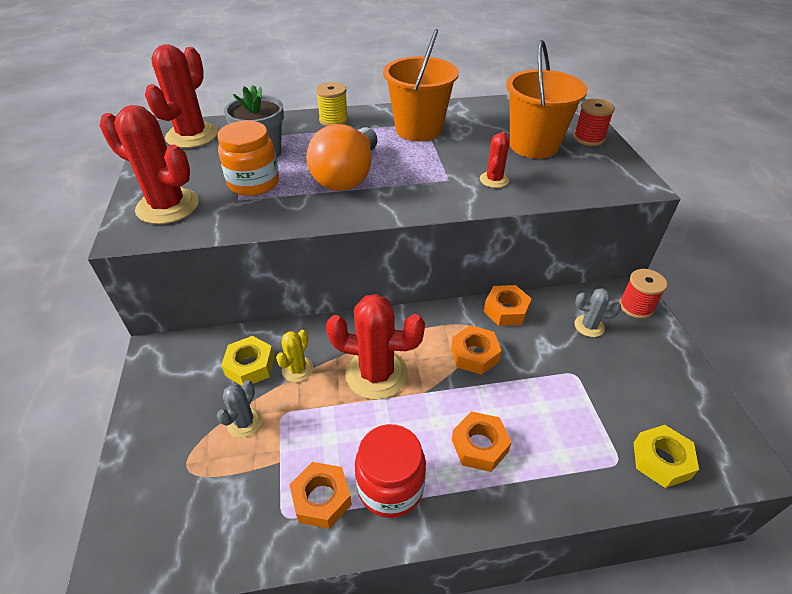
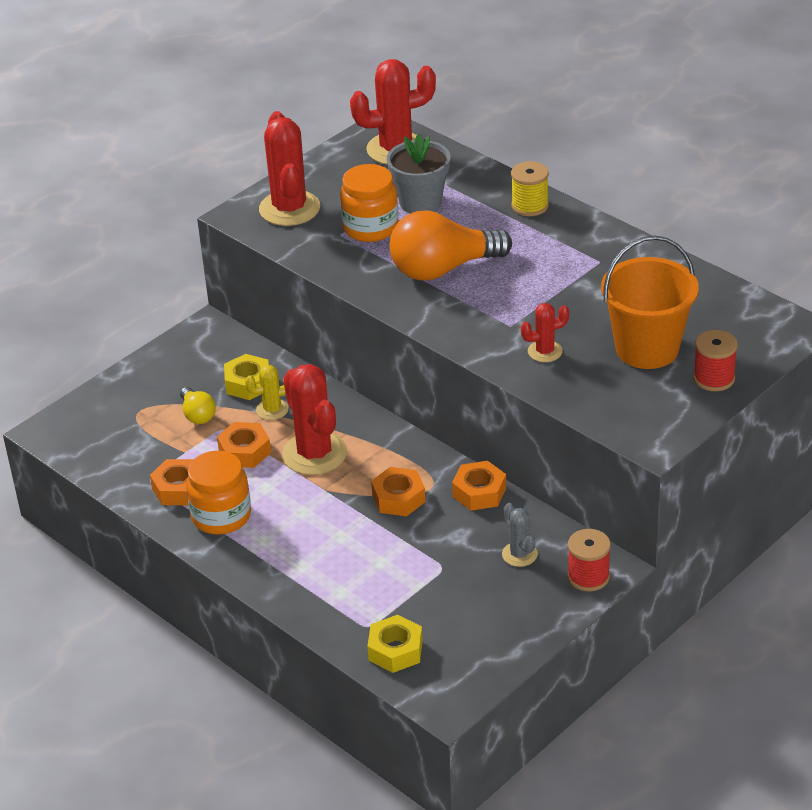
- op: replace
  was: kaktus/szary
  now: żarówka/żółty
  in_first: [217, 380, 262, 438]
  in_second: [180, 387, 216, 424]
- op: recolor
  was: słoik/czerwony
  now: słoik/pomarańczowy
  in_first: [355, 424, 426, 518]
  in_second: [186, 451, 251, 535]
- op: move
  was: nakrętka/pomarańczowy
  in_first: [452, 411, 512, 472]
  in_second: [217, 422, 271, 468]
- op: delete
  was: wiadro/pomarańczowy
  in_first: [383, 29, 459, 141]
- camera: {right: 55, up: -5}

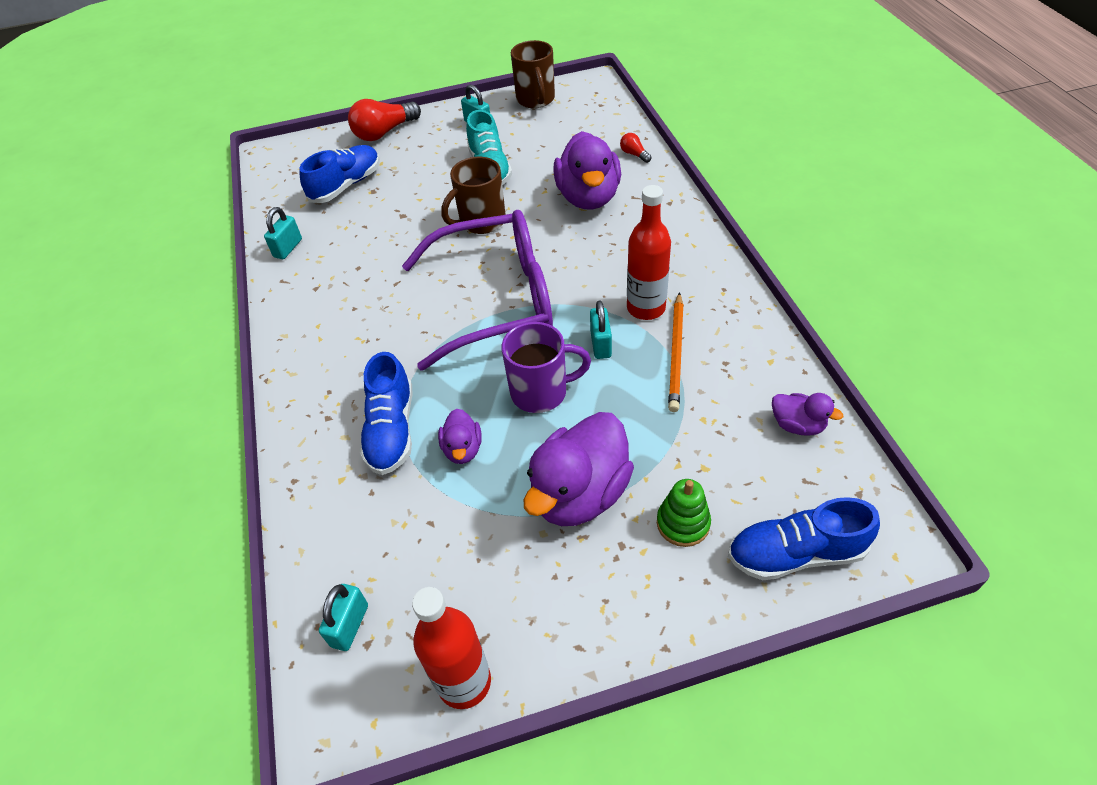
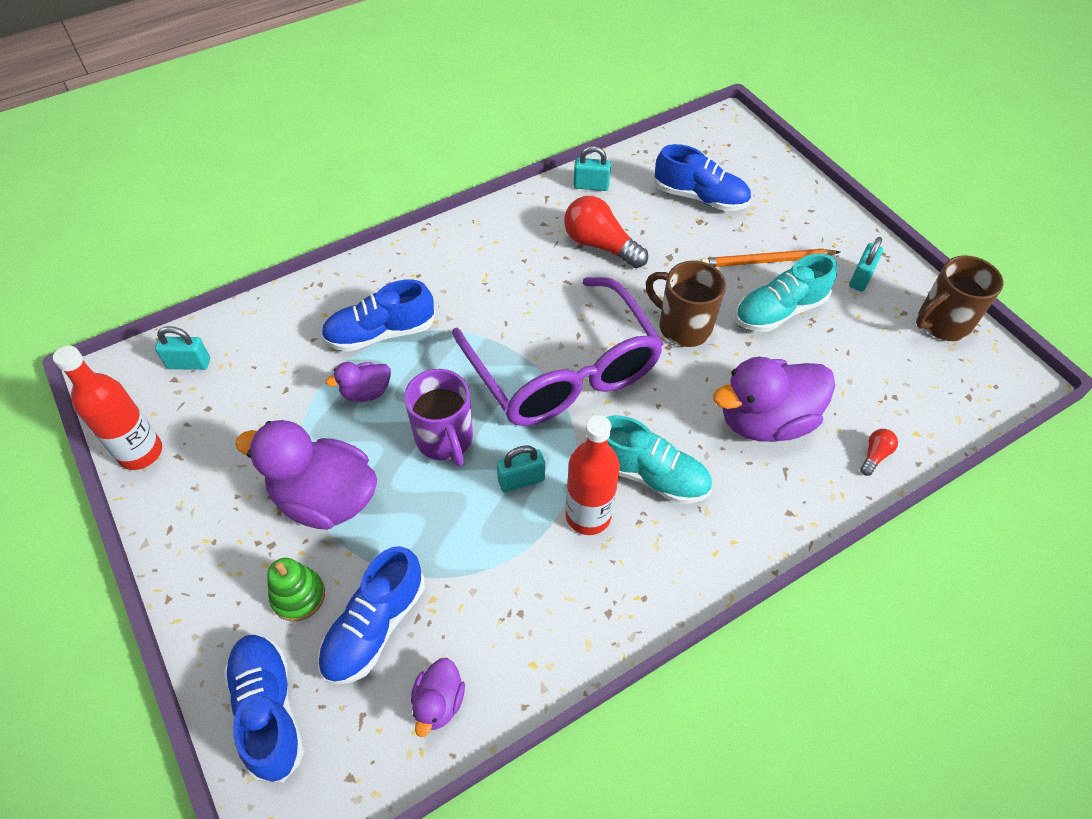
- op: insert
  now: but/niebieski
  in_second: [318, 546, 425, 685]
- op: move
  was: żarówka/czerwony
  in_first: [348, 99, 421, 141]
  in_second: [564, 196, 648, 268]
- op: insert
  now: but/turkusowy
  in_second: [606, 415, 712, 504]
- op: move
  was: ołówek/pomarańczowy
  in_first: [668, 292, 684, 412]
  in_second: [700, 249, 840, 267]
- camera: {right: 70, up: 5}

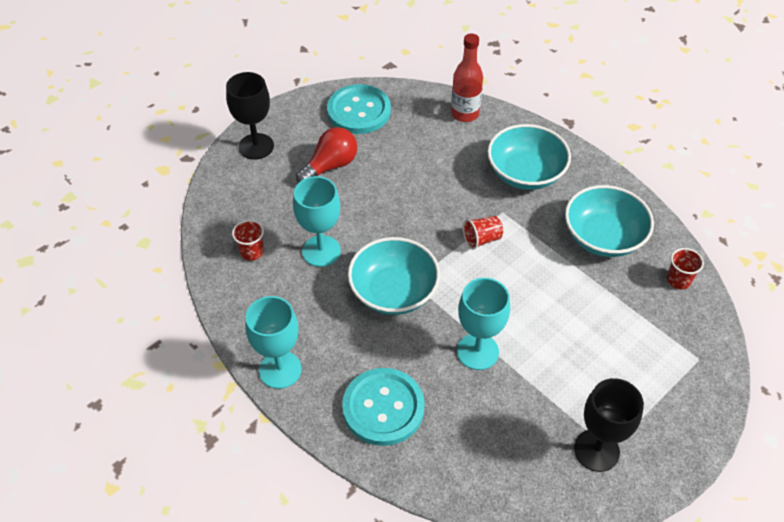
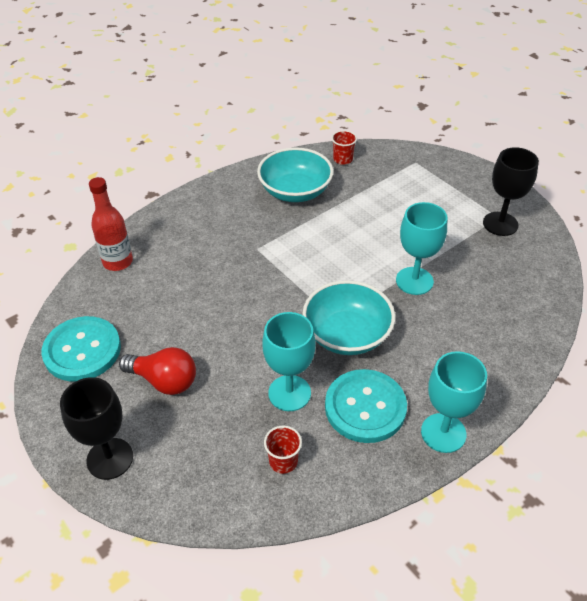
- op: rotate
  was: żarówka/czerwony
  in_first: [296, 127, 357, 183]
  in_second: [119, 347, 196, 395]
  clockwise: 150
- op: move
  was: guzik/turkusowy
  in_first: [342, 368, 425, 446]
  in_second: [325, 369, 407, 443]
- op: delete
  was: szklanka/czerwony
  in_first: [463, 216, 503, 249]
- op: delete
  was: miska/turkusowy
  in_first: [487, 124, 571, 190]
- camera: {right: -85, up: -5}

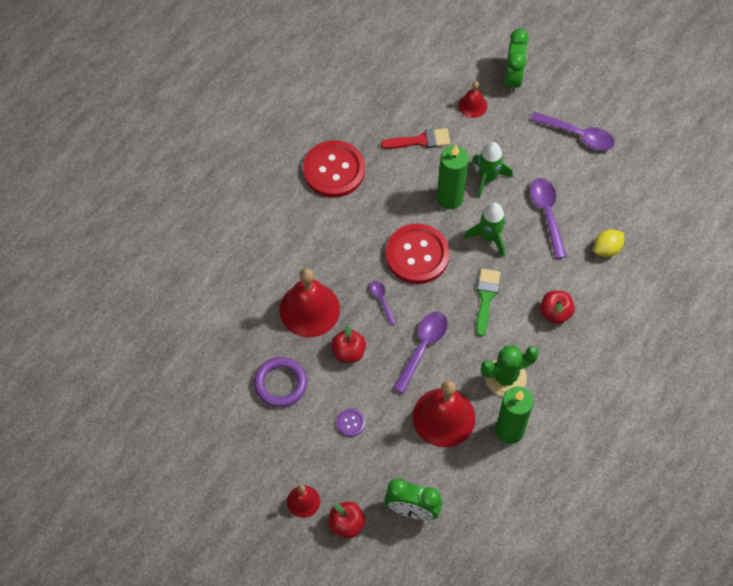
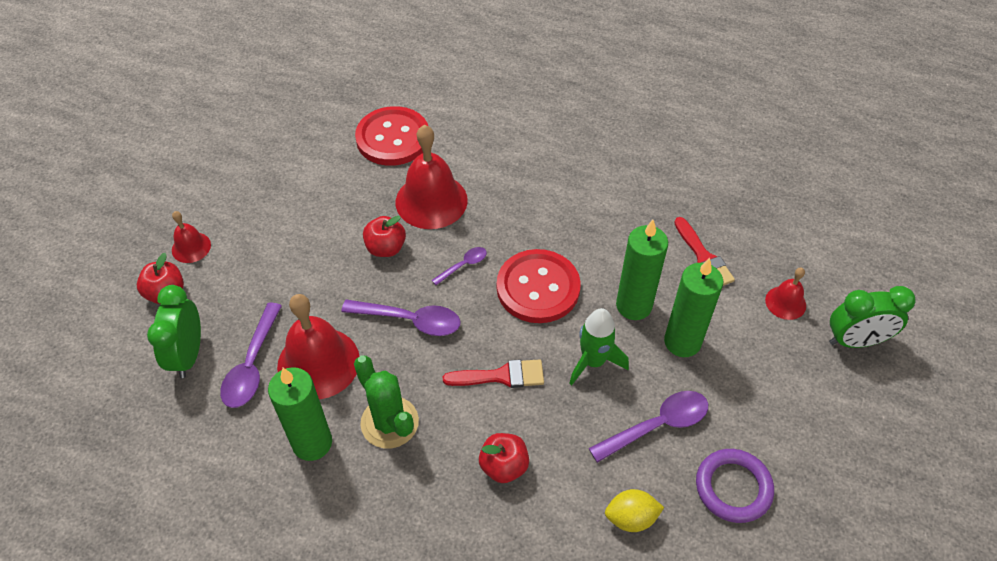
- op: move
  was: łyżka/fioletowy
  in_first: [531, 112, 615, 151]
  in_second: [220, 302, 282, 408]
- op: move
  was: guzik/czerwony
  in_first: [303, 140, 365, 197]
  in_second: [355, 106, 428, 166]
- op: recolor
  was: pędzel/zielony
  now: pędzel/czerwony
  in_first: [476, 269, 500, 337]
  in_second: [443, 359, 544, 388]
- op: rotate
  was: cytryna/żółty
  in_first: [594, 229, 624, 257]
  in_second: [605, 489, 664, 532]
  clockwise: -45
- op: replace
  was: rakieta/zielony
  now: świeca/zielony
  in_first: [472, 142, 513, 198]
  in_second: [664, 258, 723, 357]
- op: move
  was: pierścień/fioletowy
  in_first: [254, 357, 307, 407]
  in_second: [696, 449, 774, 523]
- op: delete
  was: guzik/fioletowy
  in_first: [337, 409, 365, 437]
- camera: {right: 75, up: -10}

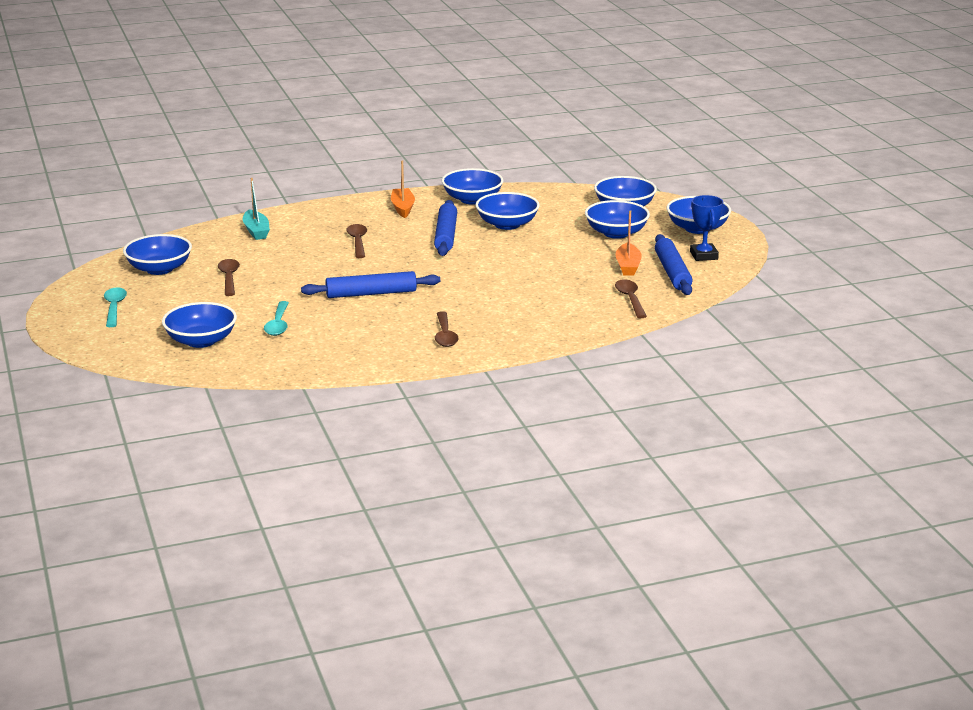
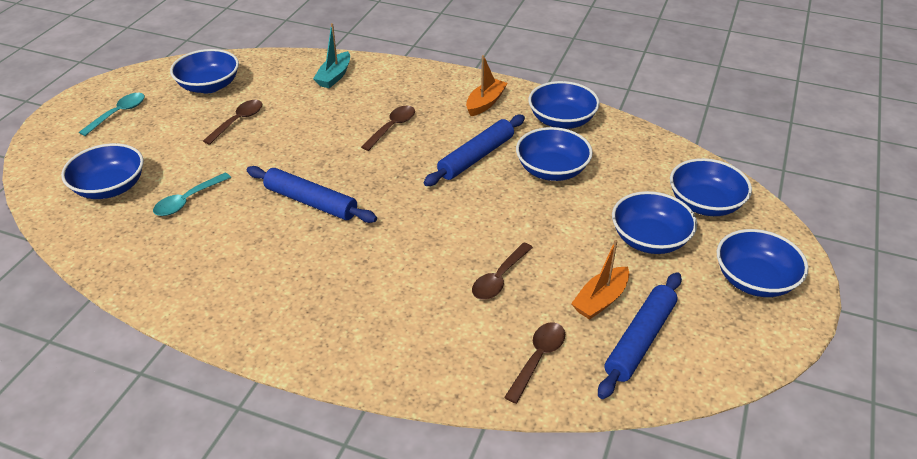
- op: move
  was: łyżka/brązowy
  in_first: [435, 311, 458, 347]
  in_second: [472, 243, 533, 300]
- op: delete
  was: puchar/niebieski
  in_first: [690, 195, 723, 261]
- camera: {right: 40, up: 15}

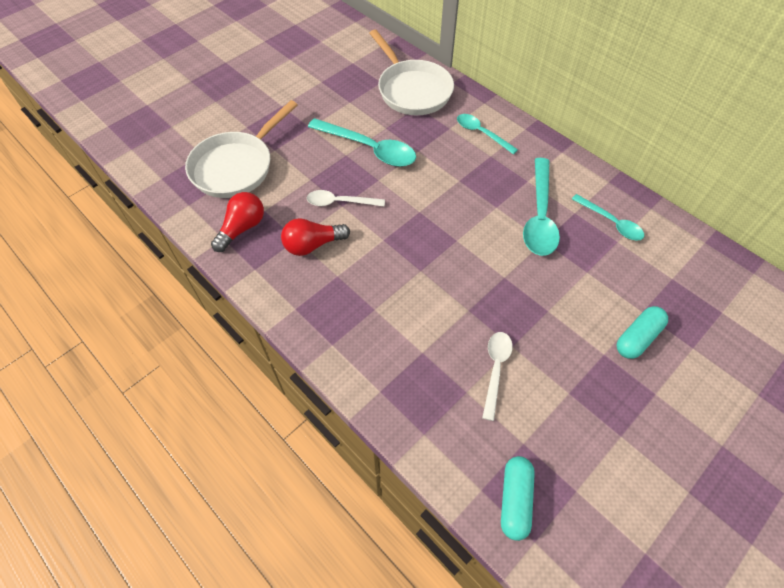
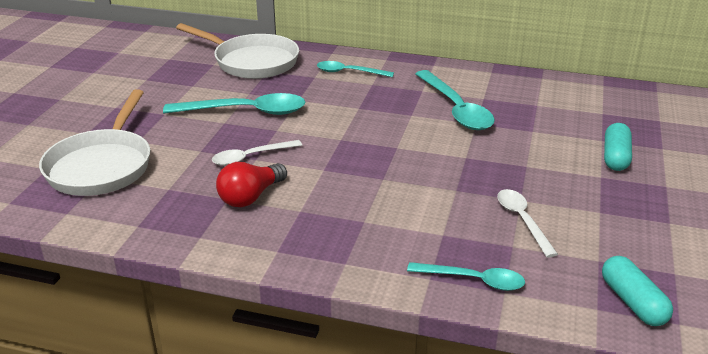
- op: move
  was: łyżka/turkusowy
  in_first: [572, 194, 644, 241]
  in_second: [407, 262, 525, 291]
- op: delete
  was: żarówka/czerwony
  in_first: [211, 192, 264, 252]
- camera: {right: -30, up: -25}

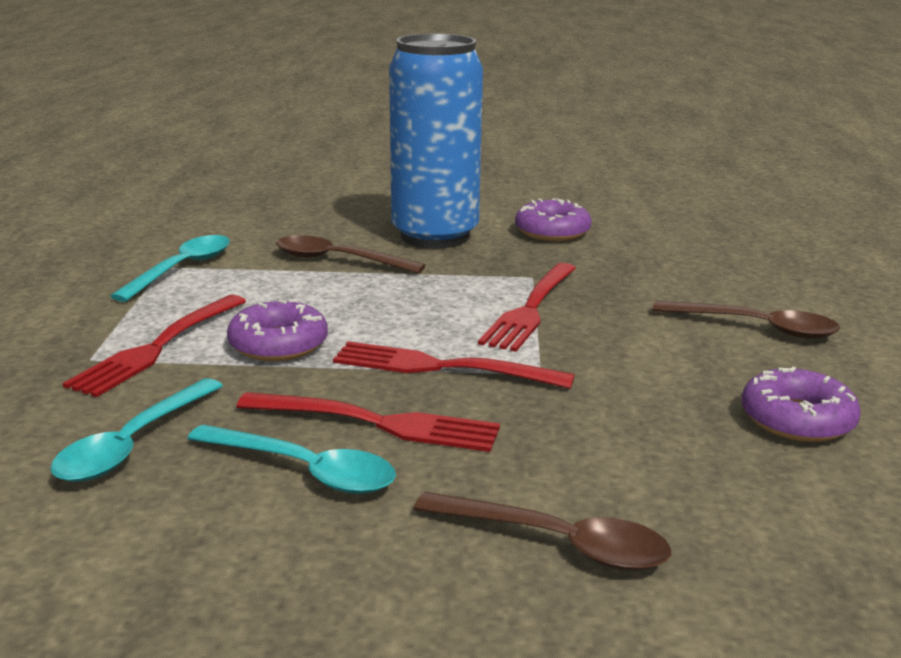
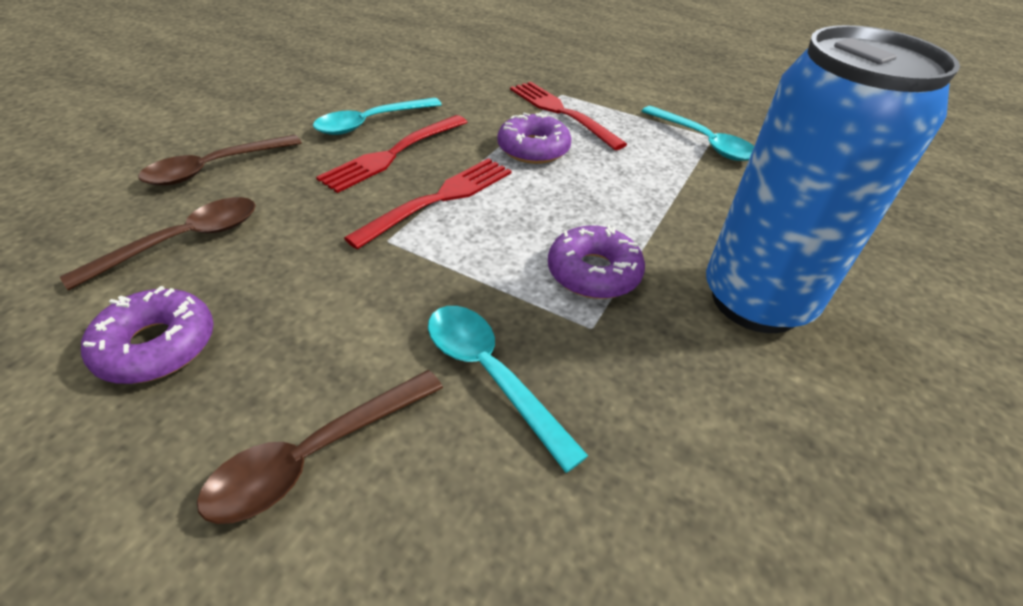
- op: move
  was: łyżka/brązowy
  in_first: [276, 235, 426, 274]
  in_second: [60, 197, 256, 290]
- op: move
  was: łyżka/turkusowy
  in_first: [50, 378, 223, 482]
  in_second: [428, 306, 588, 473]
- op: move
  was: donut/fioletowy
  in_first: [515, 199, 592, 241]
  in_second: [548, 224, 645, 299]
- op: delete
  was: widelec/czerwony
  in_first: [478, 263, 576, 352]
- camera: {right: 115, up: 20}

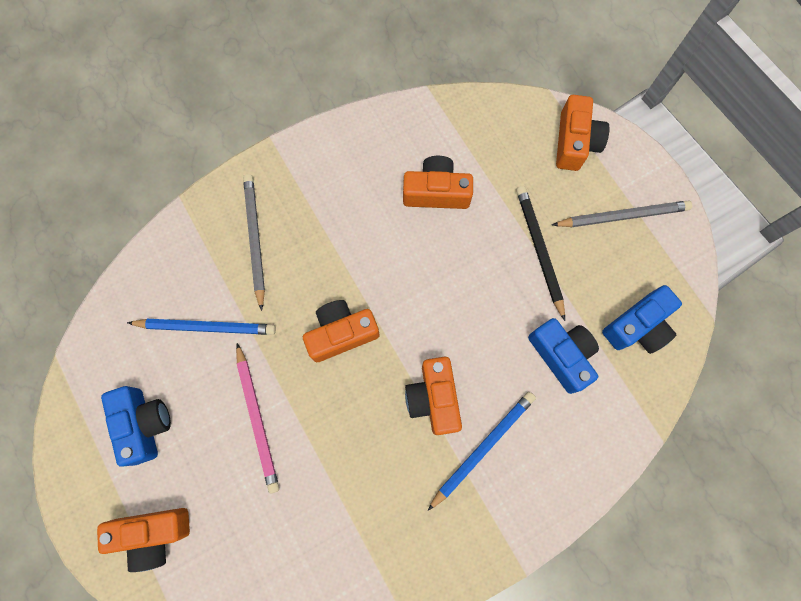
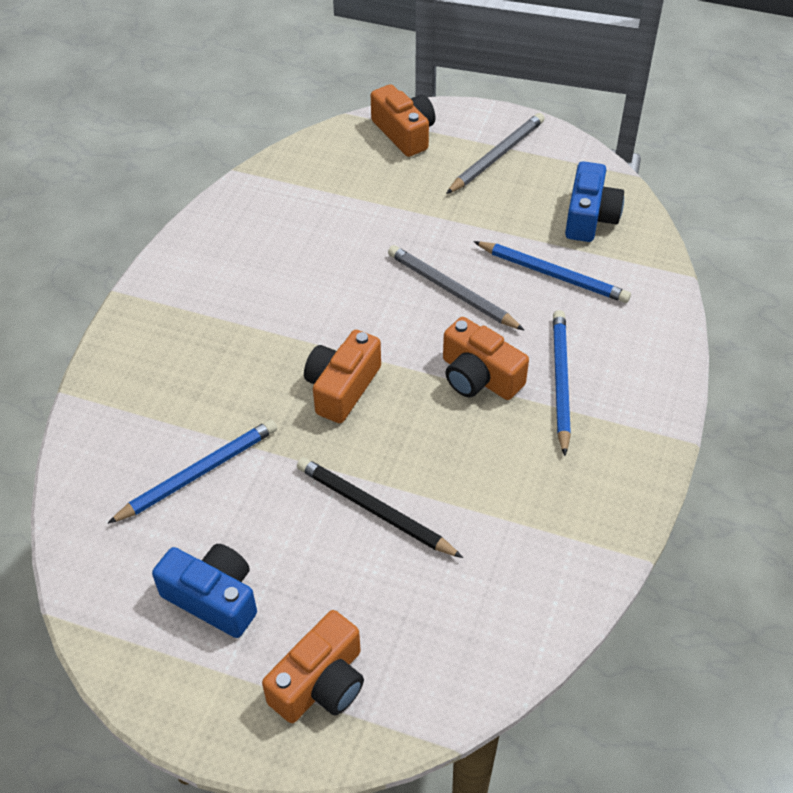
- op: move
  was: ołówek/czarny
  in_first: [516, 186, 565, 321]
  in_second: [297, 457, 463, 558]
- op: move
  was: ołówek/szary
  in_first: [243, 174, 265, 311]
  in_second: [388, 245, 525, 331]
- op: replace
  was: aparat fotograficzny/niebieski
  now: ołówek/niebieski
  in_first: [528, 318, 599, 394]
  in_second: [473, 241, 631, 303]
- op: delete
  was: ołówek/różowy
  in_first: [236, 343, 279, 494]
- op: delete
  was: aparat fotograficzny/pomarańczowy
  in_first: [403, 156, 473, 209]
- camera: {right: -40, up: -25}

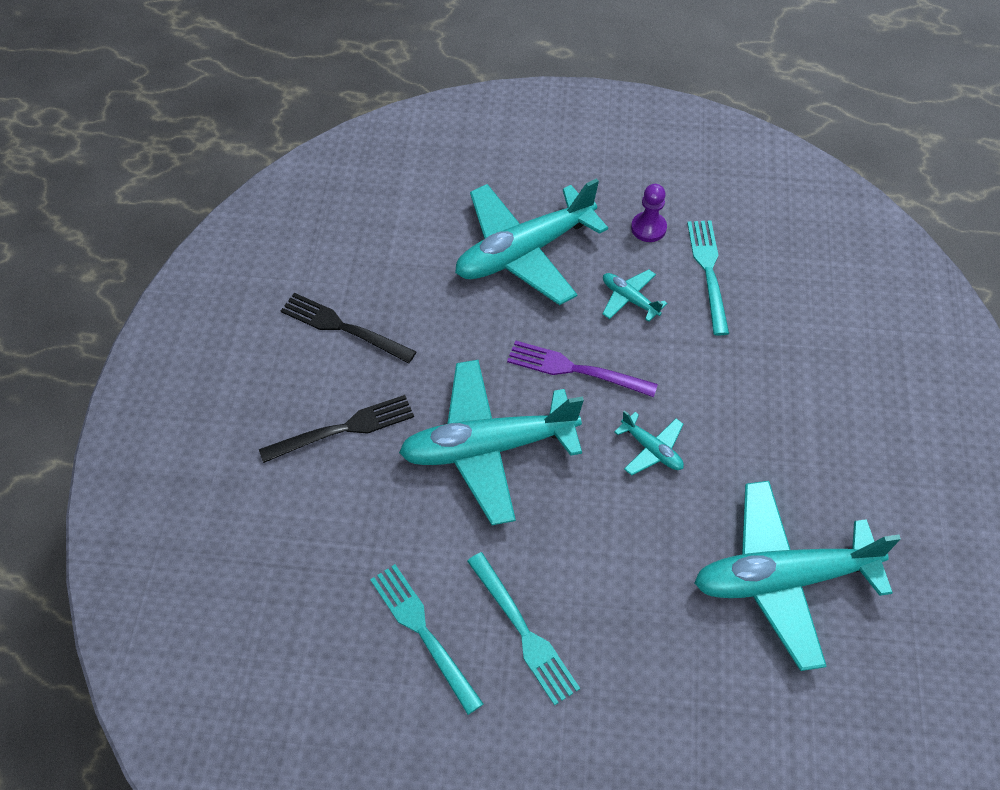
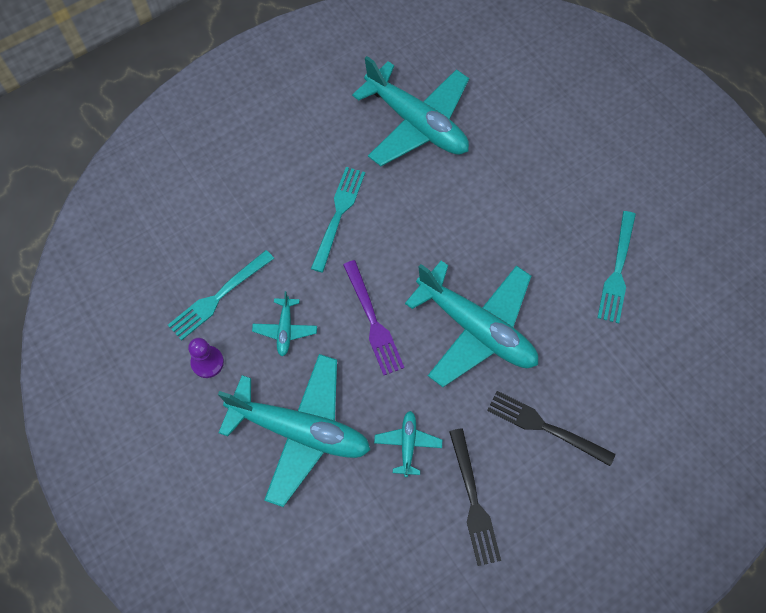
- op: move
  was: widelec/turkusowy
  in_first: [467, 552, 580, 706]
  in_second: [311, 167, 365, 273]
- op: move
  was: samolot/turkusowy
  in_first: [614, 410, 684, 476]
  in_second: [374, 411, 442, 477]
- camera: {right: -130, up: 10}

